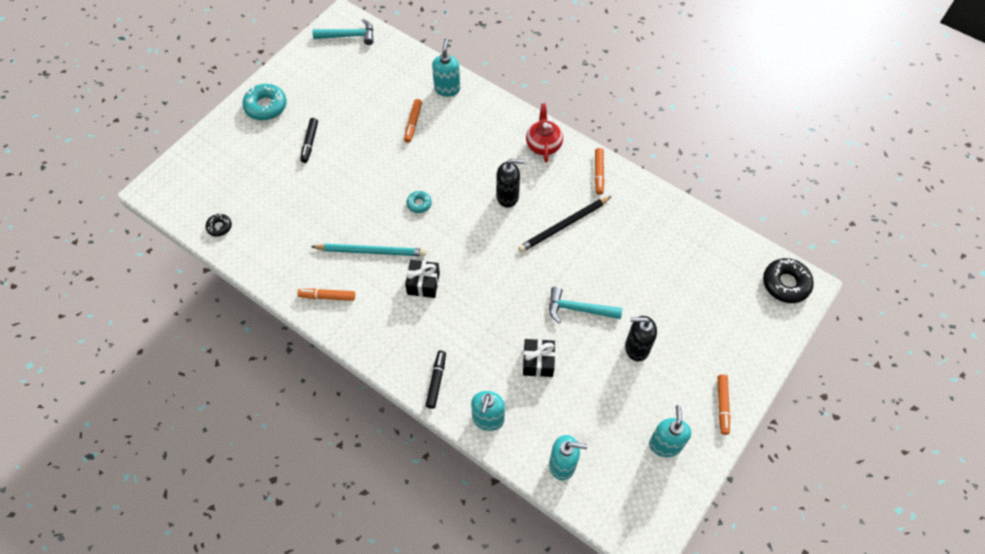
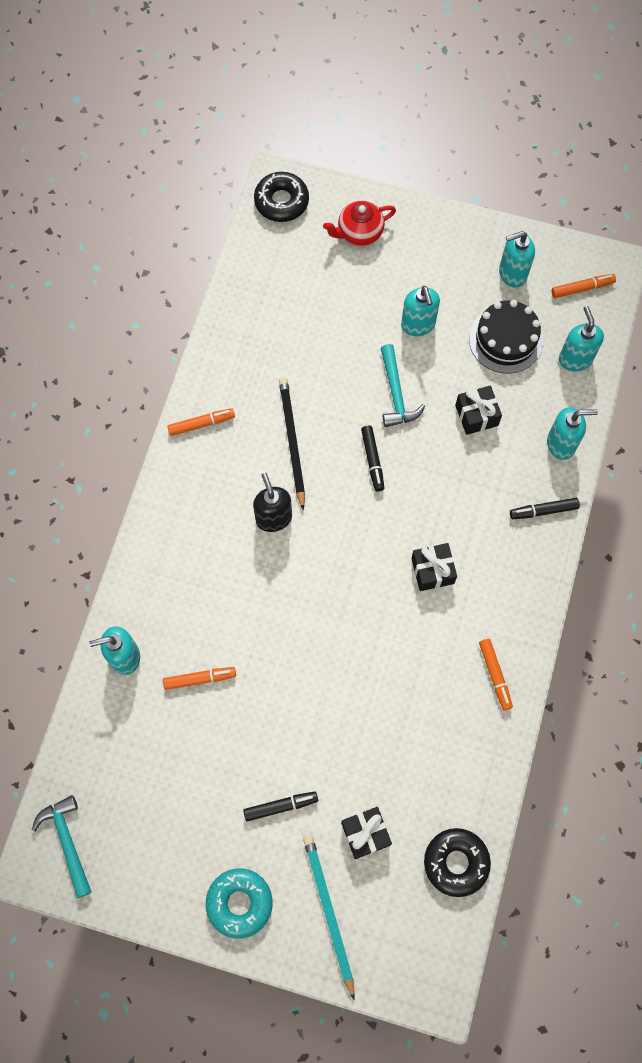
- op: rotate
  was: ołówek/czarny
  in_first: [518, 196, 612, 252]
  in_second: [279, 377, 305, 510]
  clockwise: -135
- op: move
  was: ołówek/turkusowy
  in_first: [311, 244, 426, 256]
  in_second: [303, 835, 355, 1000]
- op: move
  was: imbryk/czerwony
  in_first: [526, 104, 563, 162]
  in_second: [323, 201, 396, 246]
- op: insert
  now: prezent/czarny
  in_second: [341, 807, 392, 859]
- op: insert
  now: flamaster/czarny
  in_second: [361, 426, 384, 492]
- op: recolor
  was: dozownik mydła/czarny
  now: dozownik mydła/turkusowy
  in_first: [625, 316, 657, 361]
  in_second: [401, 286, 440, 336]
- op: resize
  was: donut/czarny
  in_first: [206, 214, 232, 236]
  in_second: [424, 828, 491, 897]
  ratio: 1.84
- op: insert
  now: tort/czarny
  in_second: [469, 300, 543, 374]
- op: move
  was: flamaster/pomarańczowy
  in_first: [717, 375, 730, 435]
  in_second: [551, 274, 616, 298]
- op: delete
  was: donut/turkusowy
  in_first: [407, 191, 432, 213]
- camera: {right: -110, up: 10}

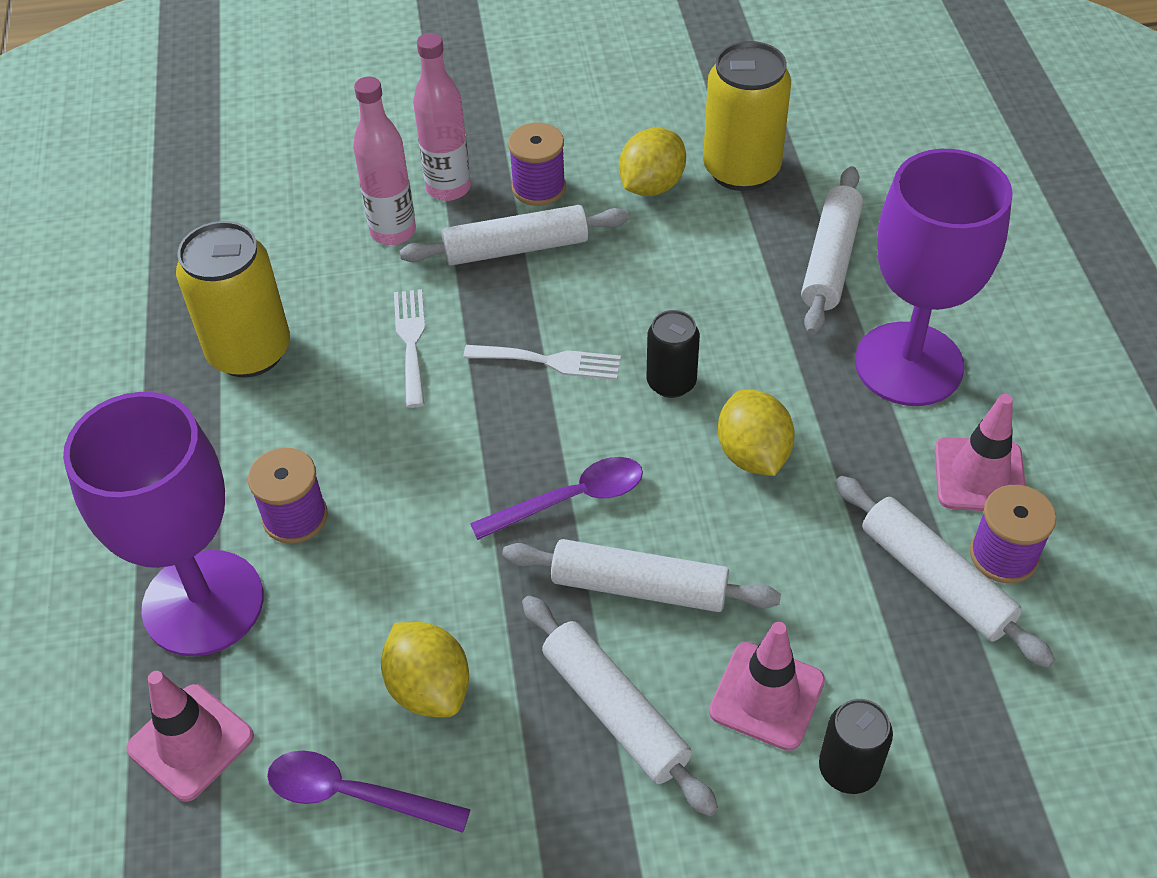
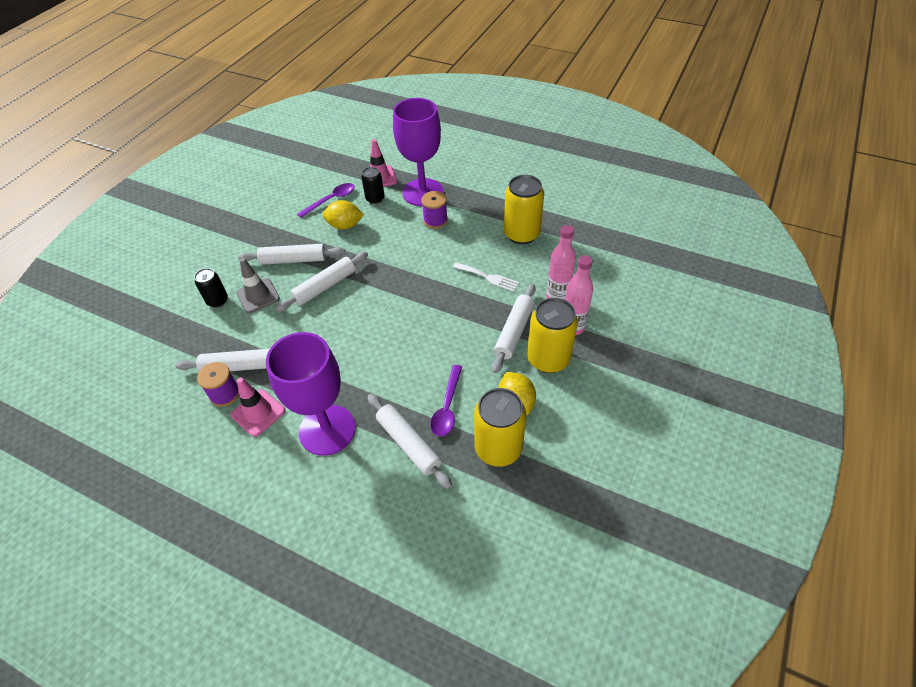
- op: recolor
  was: pachołek/różowy
  now: pachołek/szary
  in_first: [709, 622, 825, 751]
  in_second: [236, 258, 280, 313]
- op: move
  was: puszka/czarny
  in_first: [646, 310, 700, 398]
  in_second: [361, 167, 385, 204]
- op: move
  was: łyżka/fioletowy
  in_first: [470, 457, 643, 540]
  in_second: [430, 365, 462, 436]
- op: replace
  was: szpulka/fioletowy
  now: puszka/żółty
  in_first: [508, 123, 566, 206]
  in_second: [527, 298, 578, 373]
- op: delete
  was: widelec/biały
  in_first: [463, 345, 621, 380]
- op: delete
  was: cytryna/żółty
  in_first: [718, 389, 794, 476]
- camera: {right: 125, up: 0}

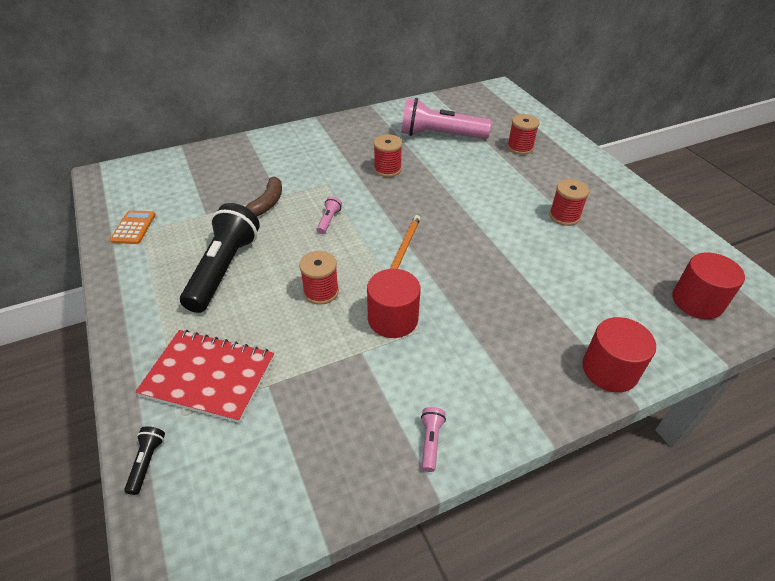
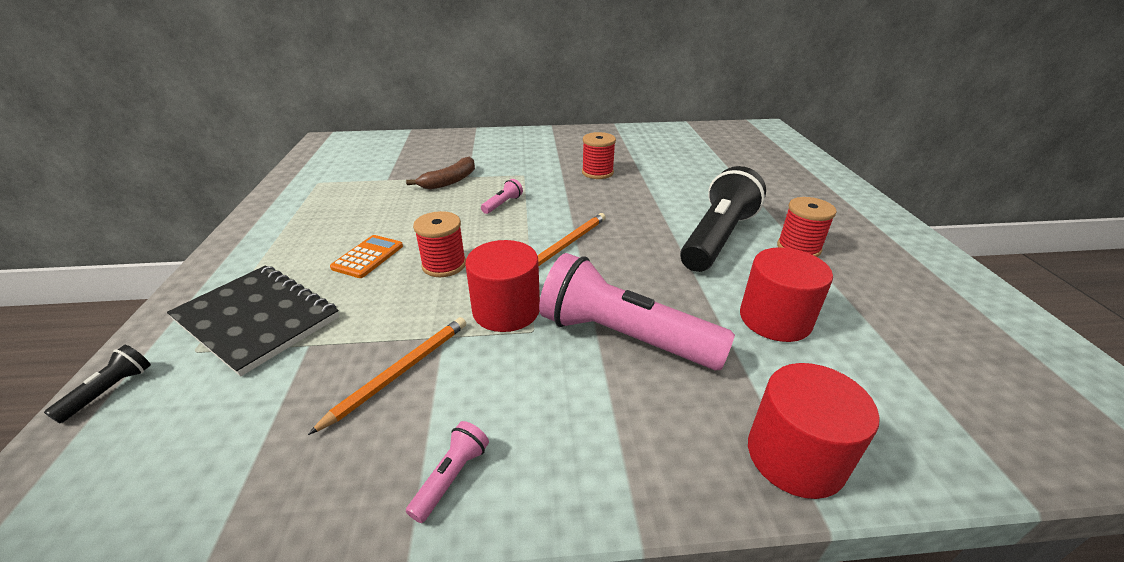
- op: recolor
  was: zeszyt/czerwony
  now: zeszyt/czarny
  in_first: [135, 330, 274, 423]
  in_second: [167, 265, 339, 376]
- op: insert
  now: ołówek/pomarańczowy
  in_second: [308, 317, 466, 435]
- op: move
  was: kalkulator/pomarańczowy
  in_first: [110, 210, 156, 244]
  in_second: [330, 235, 403, 278]
- op: move
  was: latarka/różowy
  in_first: [401, 98, 492, 139]
  in_second: [539, 253, 735, 370]
- op: move
  was: latarka/czarny
  in_first: [180, 203, 260, 313]
  in_second: [680, 166, 766, 272]
- op: move
  was: walec/czerwony
  in_first: [672, 252, 745, 319]
  in_second: [740, 247, 833, 342]
- op: delete
  was: szpulka/czerwony
  in_first: [507, 114, 540, 155]
- camera: {right: 20, up: -10}

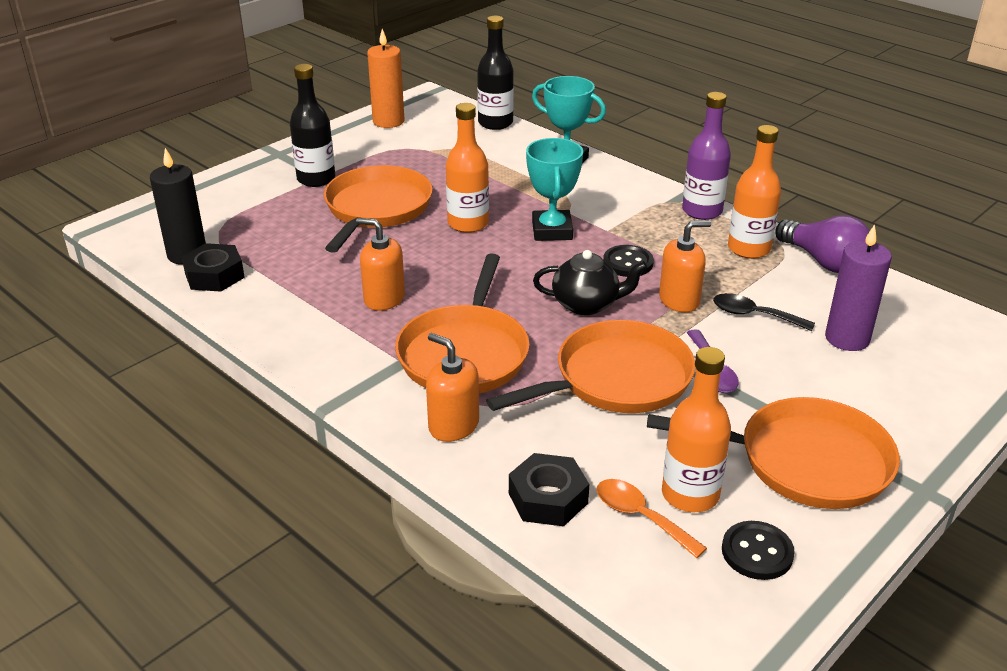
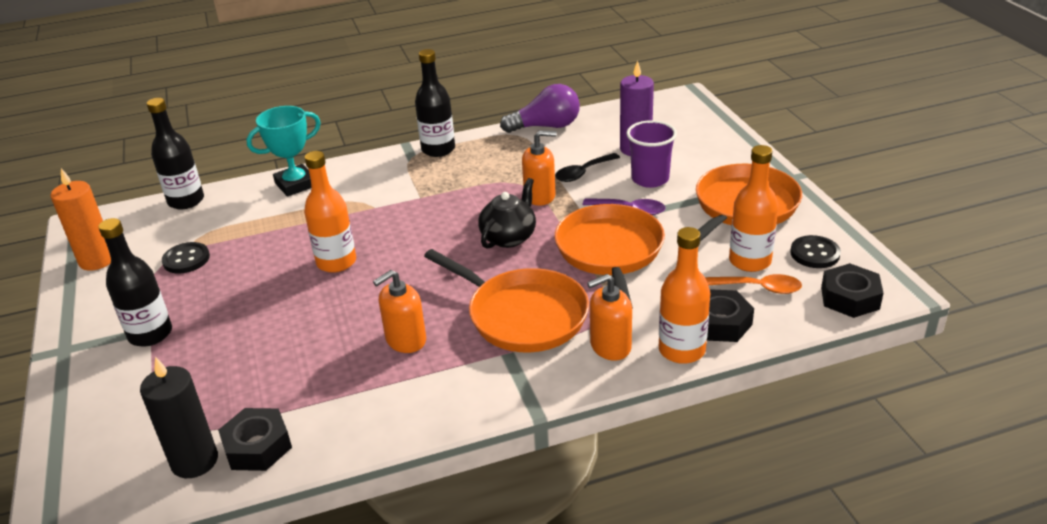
- op: move
  was: guzik/czarny
  in_first: [603, 245, 654, 277]
  in_second: [162, 242, 210, 274]
- op: recolor
  was: butelka/fioletowy
  now: butelka/czarny
  in_first: [682, 92, 731, 220]
  in_second: [415, 49, 455, 157]
- op: rotate
  was: dozownik mydła/pomarańczowy
  in_first: [659, 220, 711, 313]
  in_second: [522, 130, 557, 206]
  clockwise: 75
- op: insert
  now: szklanka/fioletowy
  in_second: [626, 120, 677, 188]
- op: move
  was: butelka/pomarańczowy
  in_first: [728, 125, 781, 259]
  in_second: [659, 227, 710, 364]
- op: rotate
  was: łyżka/pomarańczowy
  in_first: [597, 479, 707, 558]
  in_second: [705, 274, 802, 294]
  clockwise: -150
- op: insert
  now: nakrętka/czarny
  in_second: [821, 263, 883, 318]
- op: delete
  was: patelnia/pomarańczowy
  in_first: [324, 165, 433, 253]
- op: delete
  was: puchar/turkusowy
  in_first: [526, 138, 583, 241]
- camera: {right: -60, up: 0}

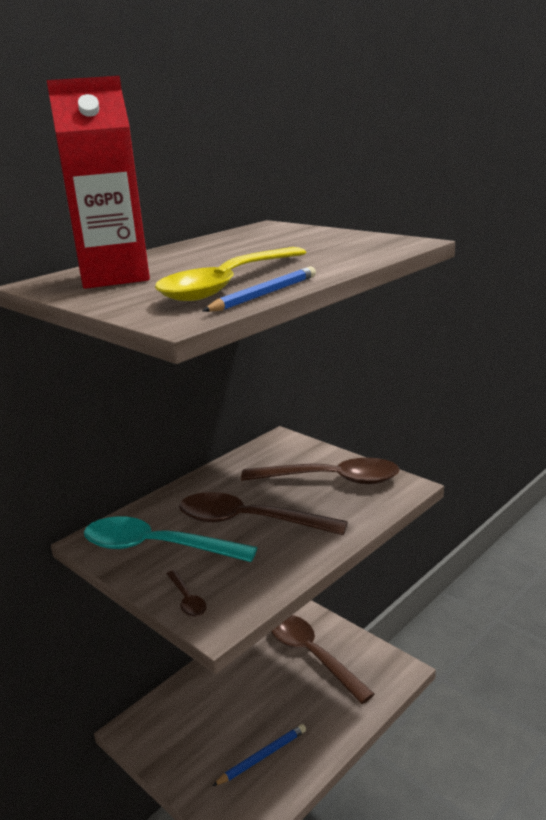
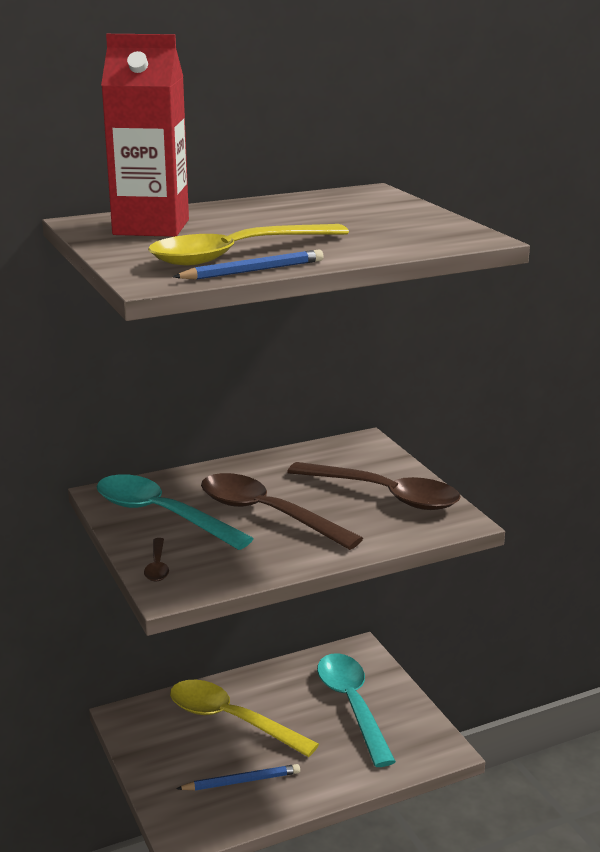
- op: insert
  now: łyżka/żółty
  in_second: [170, 680, 319, 757]
- op: recolor
  was: łyżka/brązowy
  now: łyżka/turkusowy
  in_first: [271, 615, 374, 704]
  in_second: [317, 653, 396, 767]
- camera: {right: 20, up: 0}

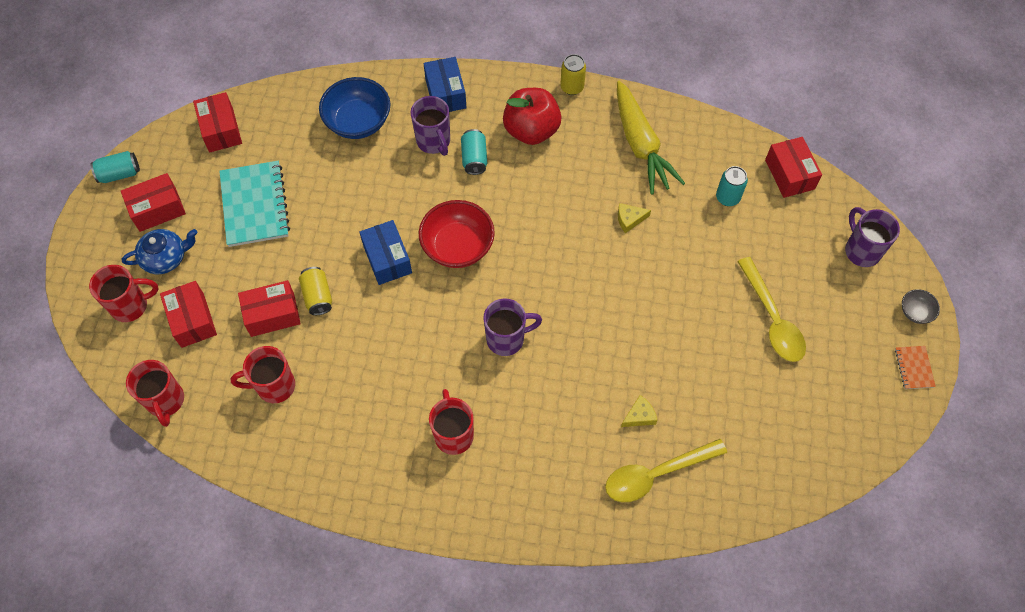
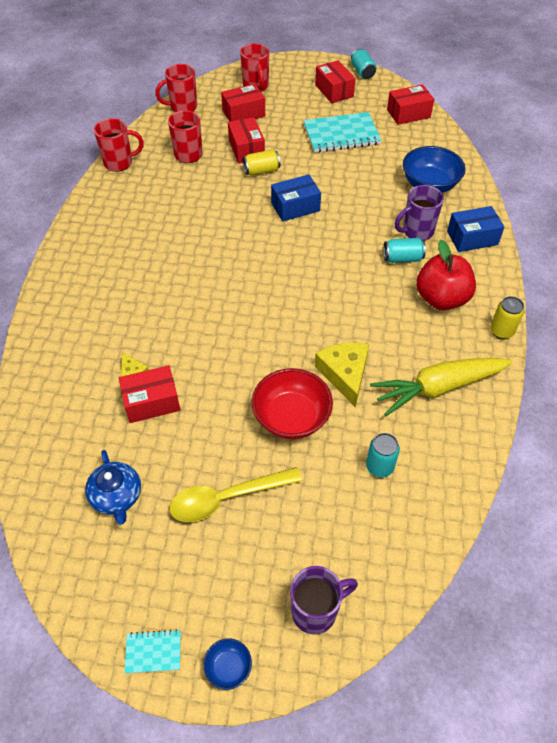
- op: move
  was: imbryk/niebieski
  in_first: [122, 229, 198, 274]
  in_second: [85, 450, 141, 525]
- op: move
  was: kubek/czerwony
  in_first: [429, 389, 474, 455]
  in_second: [94, 118, 144, 172]
- op: move
  was: pudełko/czerwony
  in_first: [765, 137, 822, 198]
  in_second: [119, 365, 180, 423]
- op: recolor
  was: zeszyt/pomarańczowy
  now: zeszyt/turkusowy
  in_first: [895, 346, 936, 389]
  in_second: [124, 629, 181, 673]
- op: recolor
  was: miska/szary
  now: miska/niebieski
  in_first: [902, 289, 940, 324]
  in_second: [203, 639, 252, 690]
- op: move
  was: miska/czerwony
  in_first: [419, 200, 495, 268]
  in_second: [252, 368, 333, 439]
- op: resize
  was: ser/żółty
  in_first: [618, 203, 651, 233]
  in_second: [315, 343, 369, 408]
  ratio: 1.88
- op: delete
  was: kubek/fioletowy
  in_first: [483, 298, 542, 356]
- op: delete
  was: łyżka/żółty
  in_first: [605, 439, 727, 502]
- camera: {right: 90, up: -10}

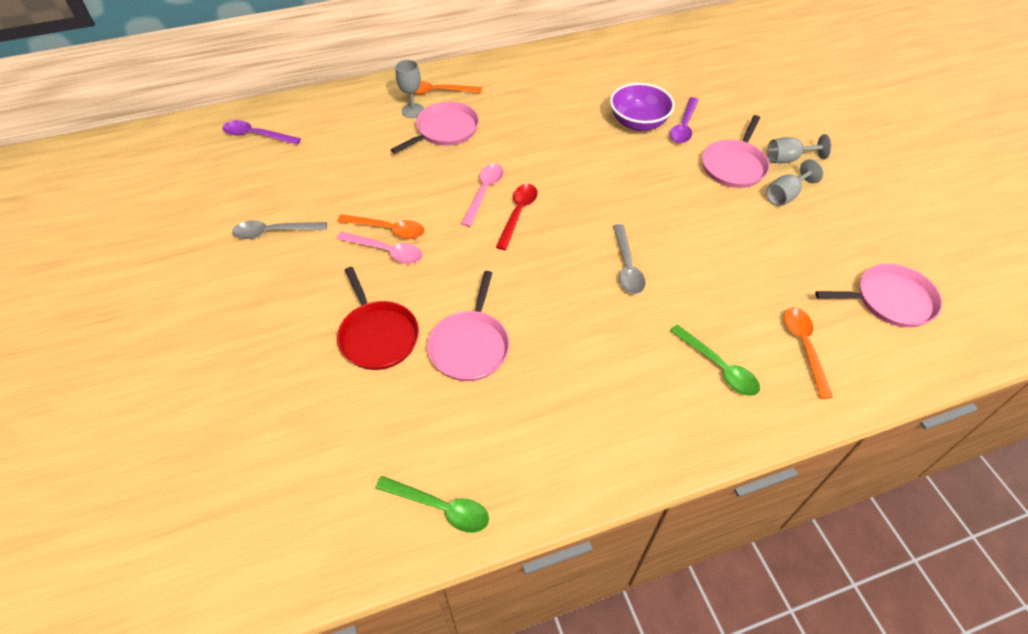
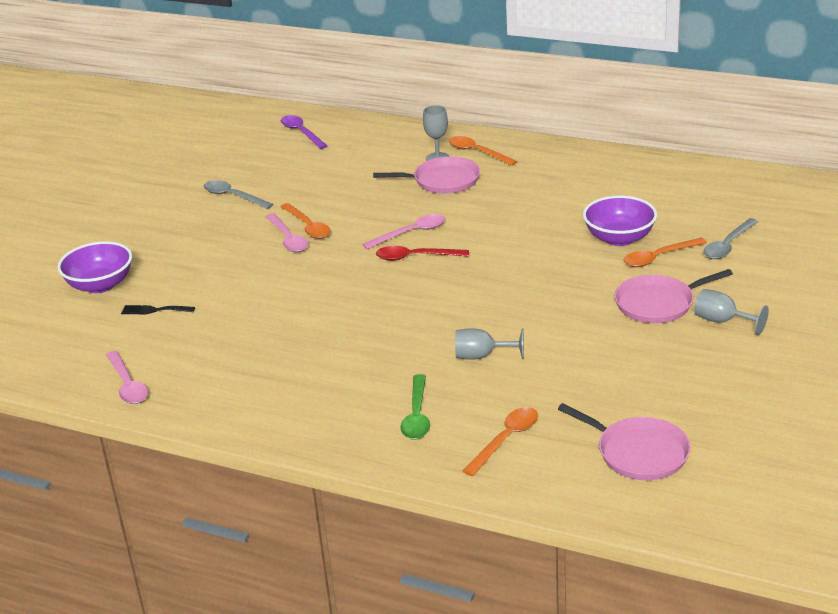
- op: insert
  now: miska/fioletowy
  in_second: [57, 241, 132, 293]
- op: recolor
  was: łyżka/zielony
  now: łyżka/różowy
  in_first: [375, 476, 489, 533]
  in_second: [106, 351, 148, 404]
- op: insert
  now: widelec/czarny
  in_second: [121, 305, 195, 314]
- op: rotate
  was: łyżka/czerwony
  in_first: [496, 184, 538, 250]
  in_second: [376, 246, 469, 261]
  clockwise: -150
- op: move
  was: kielich/szary
  in_first: [766, 159, 823, 206]
  in_second: [455, 328, 524, 360]
- op: recolor
  was: łyżka/fioletowy
  now: łyżka/pomarańczowy
  in_first: [670, 97, 698, 144]
  in_second: [623, 238, 707, 267]
- op: move
  was: łyżka/szary
  in_first: [613, 224, 646, 294]
  in_second: [703, 218, 758, 259]
- op: delete
  was: patelnia/czerwony
  in_first: [337, 267, 419, 370]
- op: delete
  was: patelnia/różowy
  in_first: [427, 271, 510, 381]
- camera: {right: 45, up: -20}

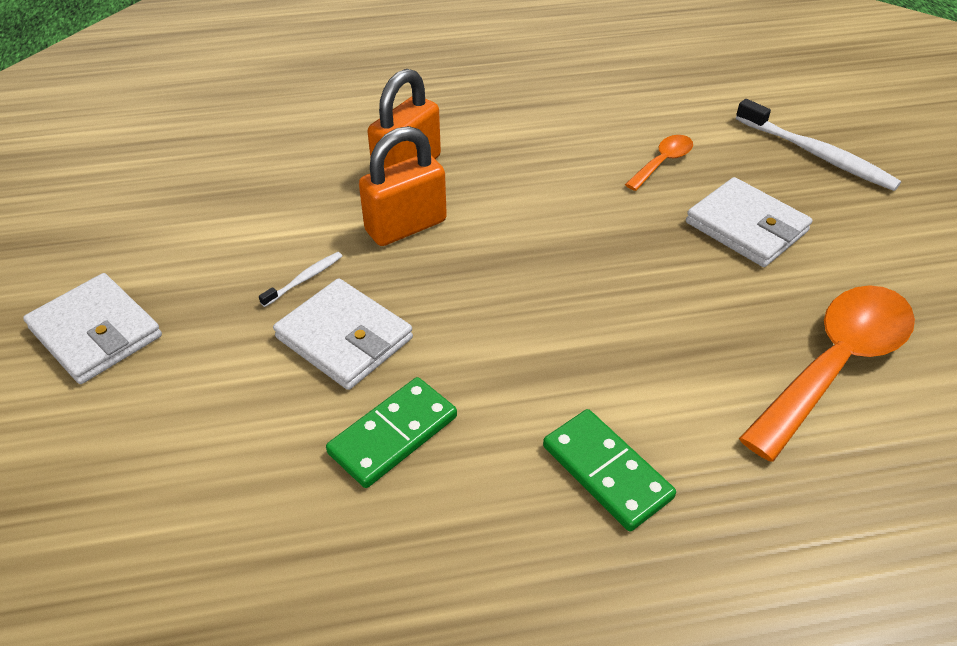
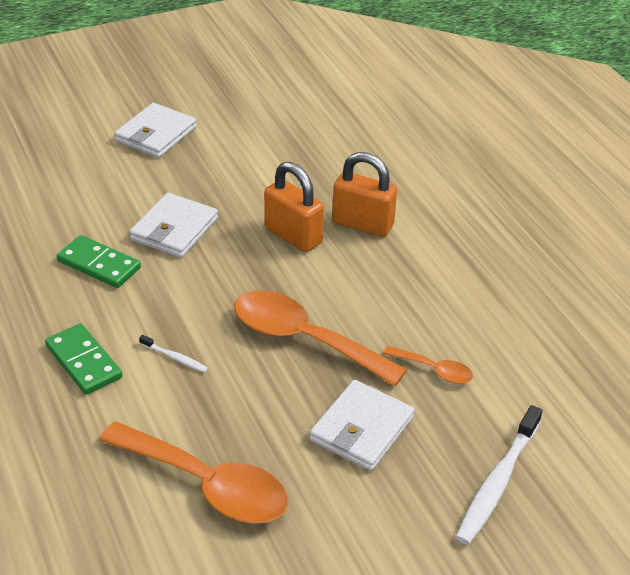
- op: rotate
  was: kostka domina/zielony
  in_first: [543, 409, 676, 531]
  in_second: [45, 323, 122, 395]
  clockwise: -75
- op: move
  was: szczoteczka do zębów/biały
  in_first: [259, 252, 342, 307]
  in_second: [139, 335, 208, 373]
- op: insert
  now: łyżka/pomarańczowy
  in_second: [234, 290, 407, 386]
- camera: {right: 75, up: -5}

